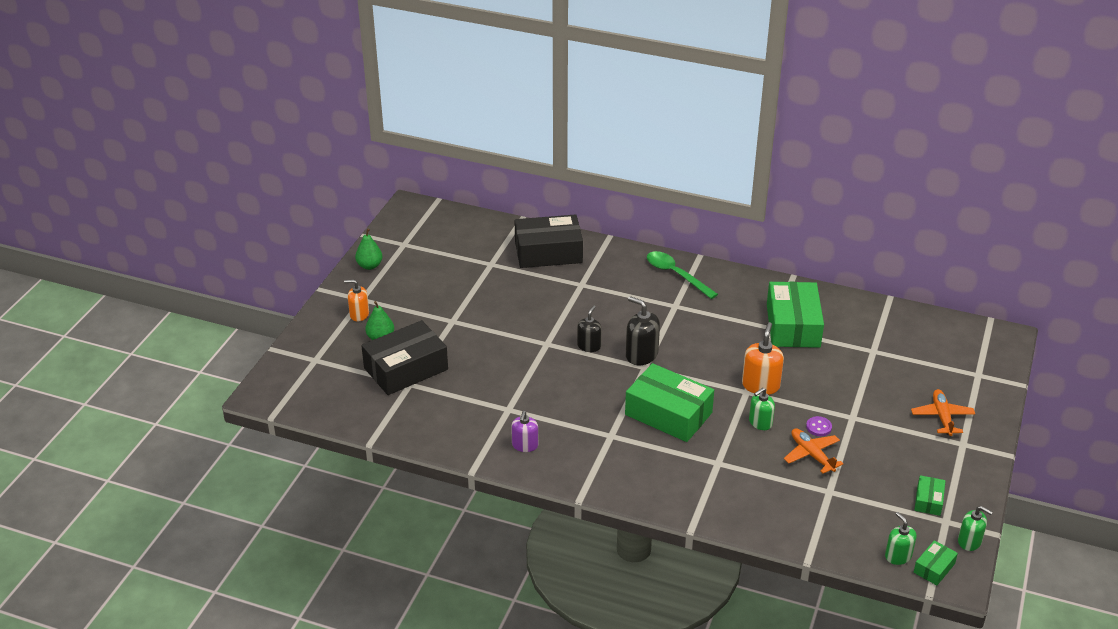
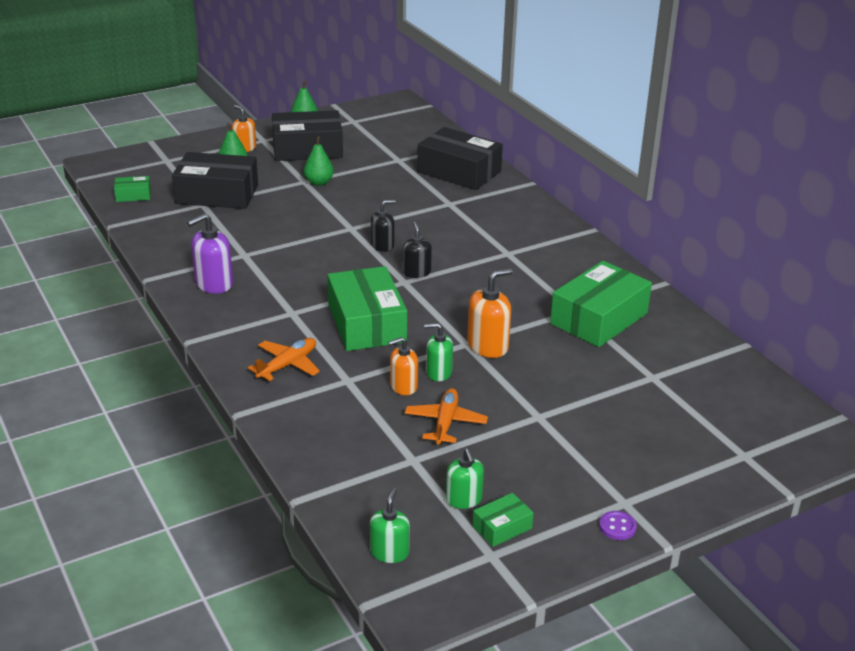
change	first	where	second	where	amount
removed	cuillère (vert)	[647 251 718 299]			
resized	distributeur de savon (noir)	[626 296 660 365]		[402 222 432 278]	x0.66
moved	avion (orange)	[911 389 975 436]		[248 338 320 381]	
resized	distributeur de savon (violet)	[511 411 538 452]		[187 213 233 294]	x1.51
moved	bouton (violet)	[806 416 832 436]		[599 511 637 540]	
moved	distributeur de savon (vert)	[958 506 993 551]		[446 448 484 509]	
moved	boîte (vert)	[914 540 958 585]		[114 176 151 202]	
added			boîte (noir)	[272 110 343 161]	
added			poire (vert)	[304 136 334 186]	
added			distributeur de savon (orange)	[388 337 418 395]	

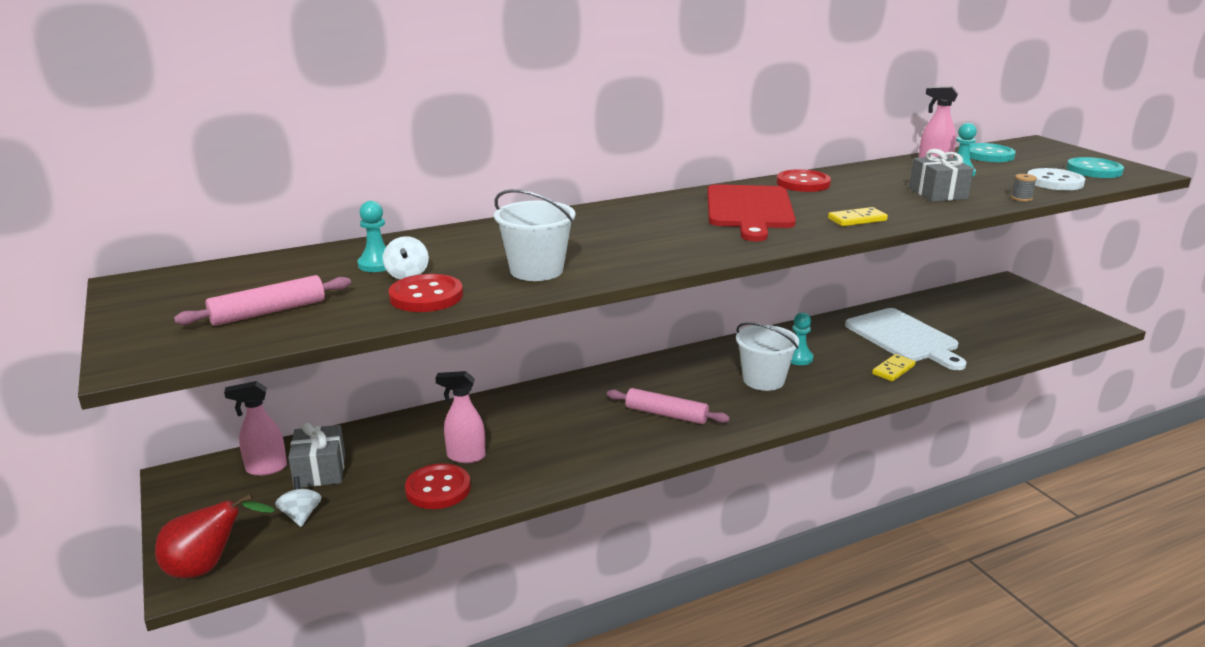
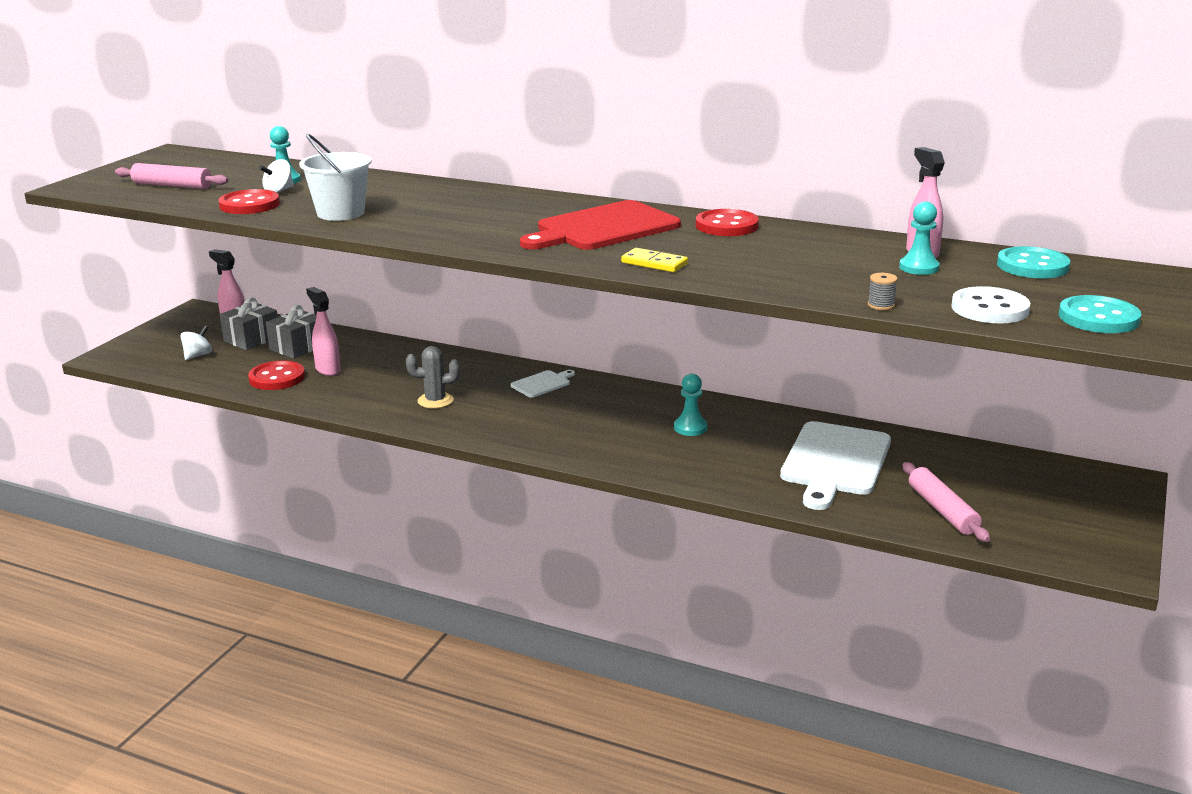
change	first	where	second	where	amount
moved	cadeau (gris)	[909 149 974 202]		[266 305 317 359]	
removed	seau (blanc)	[736 322 799 391]			
removed	domino (jaune)	[872 354 915 381]			
moved	rouleau à pâtisserie (rose)	[607 388 730 424]		[902 462 990 542]	
removed	poire (rouge)	[155 493 275 578]			
added			cactus (gris)	[406 346 460 409]	
added			planche à découper (blanc)	[511 370 575 398]	

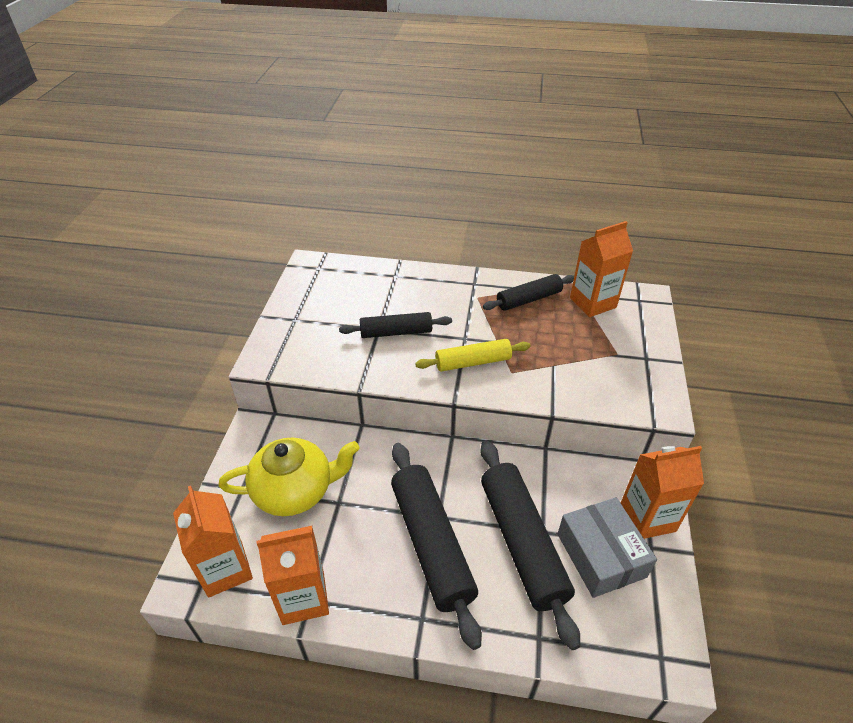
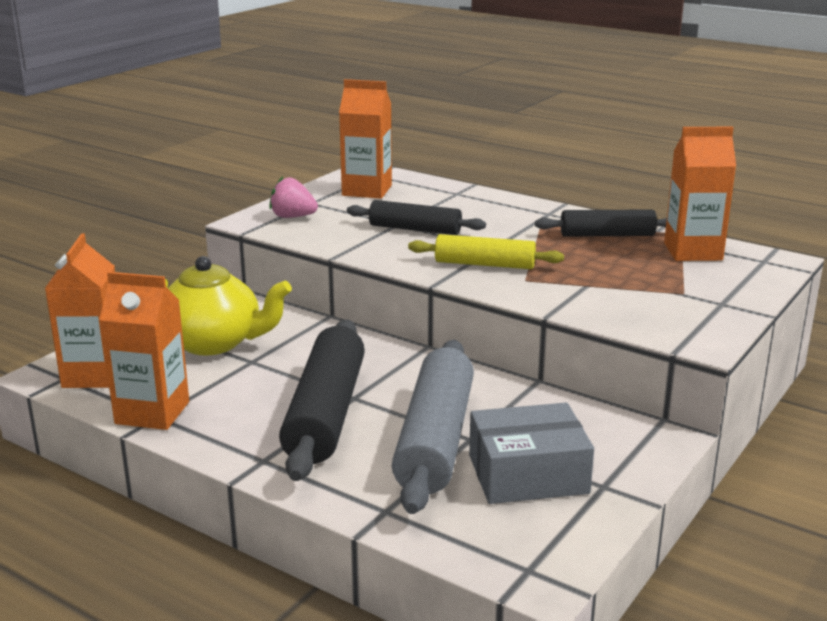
change	first	where	second	where	amount
recoloured	rouleau à pâtisserie (noir)	[481 440 580 650]	rouleau à pâtisserie (gris)	[392 340 474 514]	
moved	brique de lait (orange)	[621 446 704 539]		[339 79 392 199]	
turned	boîte (gris)	[558 497 657 598]		[469 403 594 504]	75 degrees clockwise
added			fraise (rose)	[269 177 318 218]	

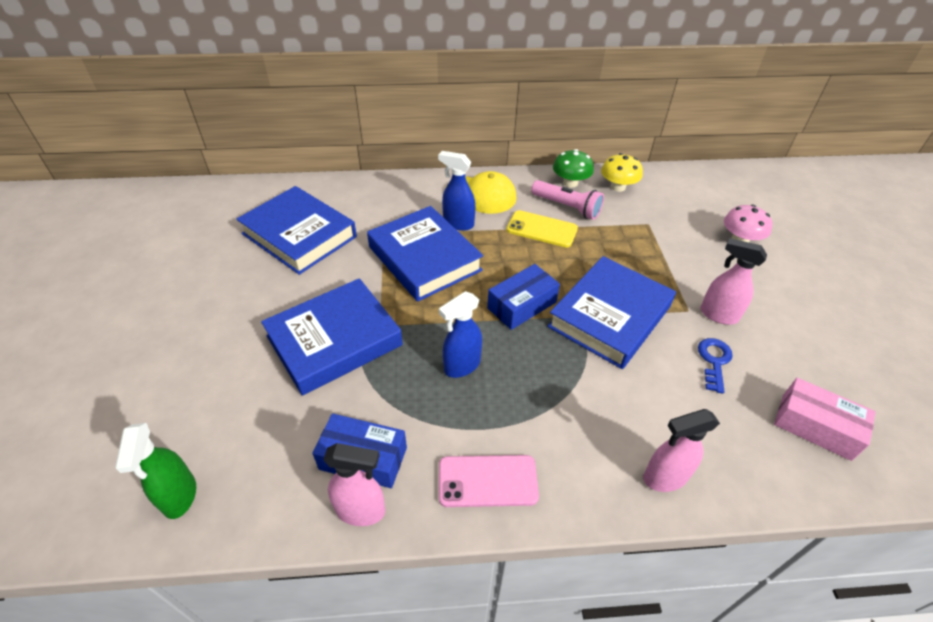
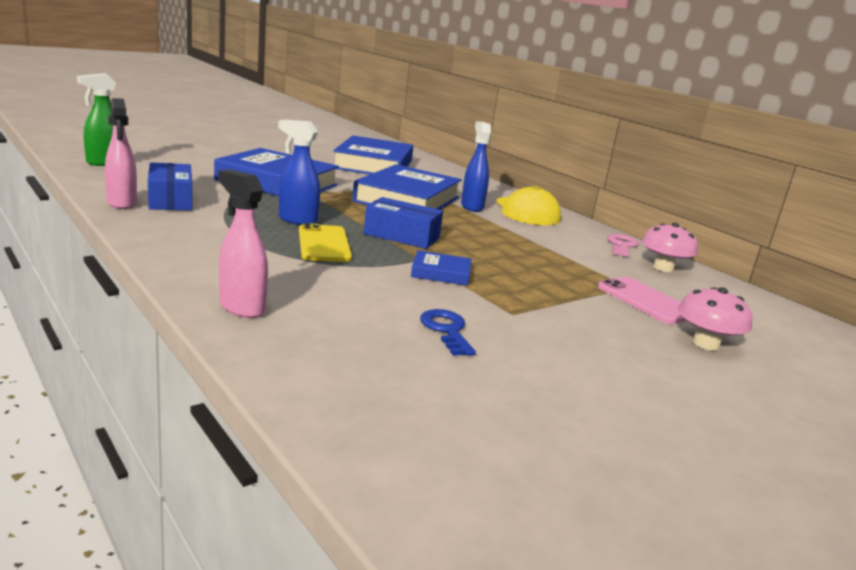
change	first	where	second	where	amount
replaced	champignon (vert)	[553 149 594 187]	clé (rose)	[607 234 638 257]	
recoloured	champignon (jaune)	[601 153 643 192]	champignon (rose)	[641 223 698 272]	
removed	lampe de poche (rose)	[531 180 604 220]			
moved	téléphone (jaune)	[506 210 578 248]		[299 223 352 262]	
removed	vaporisateur (rose)	[700 238 767 325]			
resized	livre (bleu)	[547 256 676 369]		[411 250 471 286]	x0.45
turned	clé (bleu)	[698 338 733 394]		[420 309 476 356]	90 degrees counterclockwise
removed	boîte (rose)	[774 378 876 461]			
moved	téléphone (rose)	[439 455 539 507]		[598 277 686 324]	

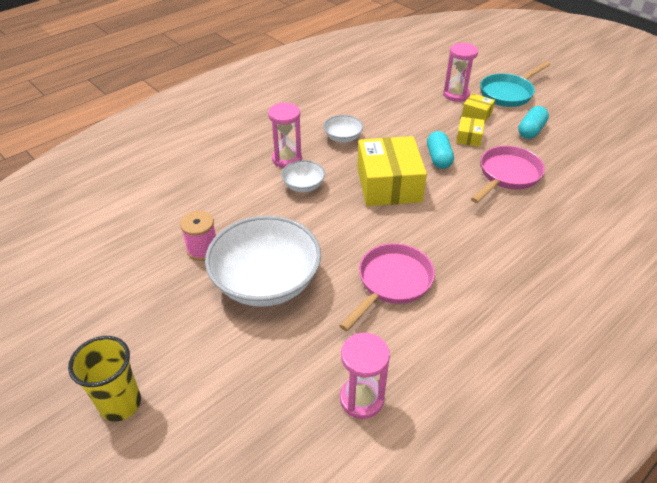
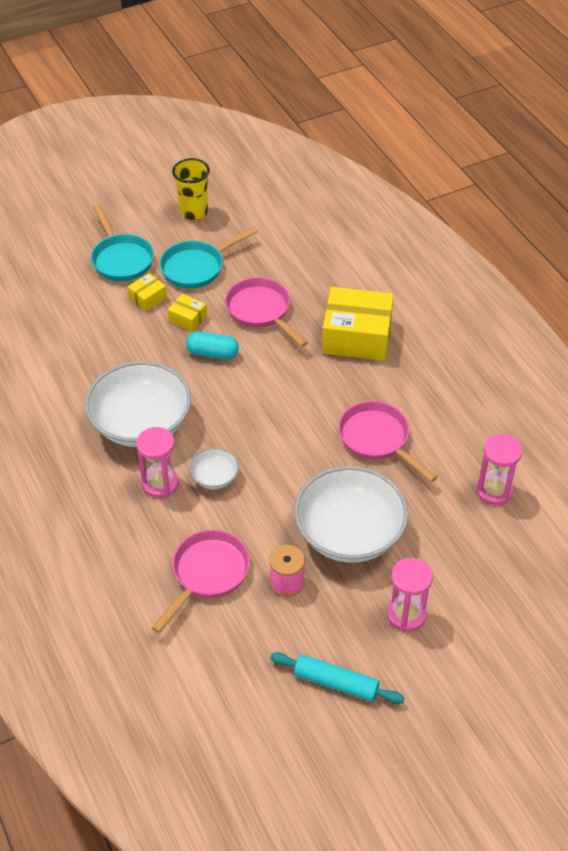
change	first	where	second	where	amount
moved	sablier (rose)	[443 43 478 102]		[387 558 433 632]	
replaced	gélule (turquoise)	[518 106 549 139]	poêle (turquoise)	[159 227 258 288]	
resized	bol (blanc)	[323 115 363 143]		[85 361 191 447]	x2.16
moved	boîte (jaune)	[357 136 427 206]		[322 287 394 361]	
moved	gobelet (jaune)	[68 336 141 421]		[172 158 210 220]	
added			poêle (rose)	[152 530 250 633]	
added			rouleau à pâtisserie (turquoise)	[270 652 404 704]	

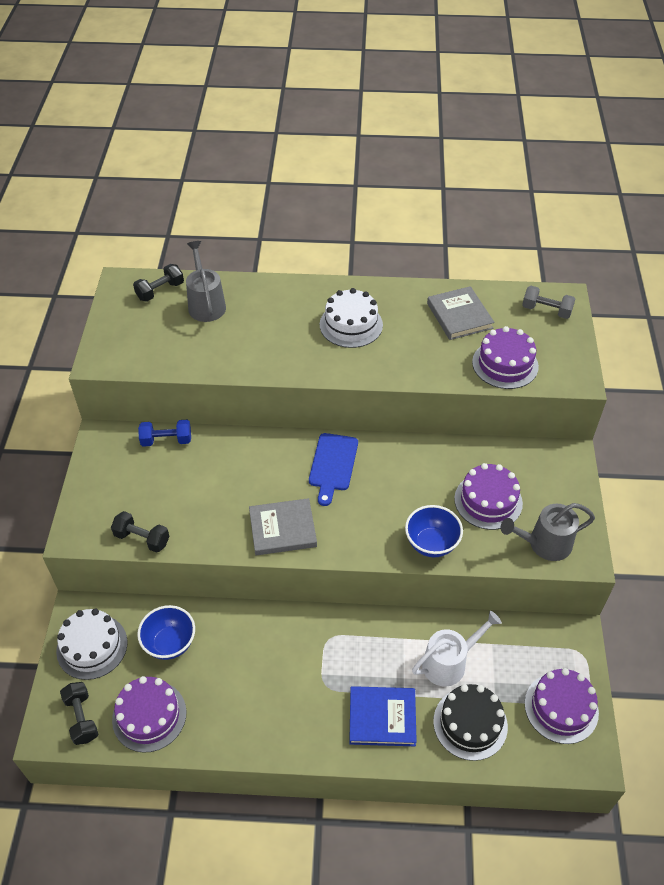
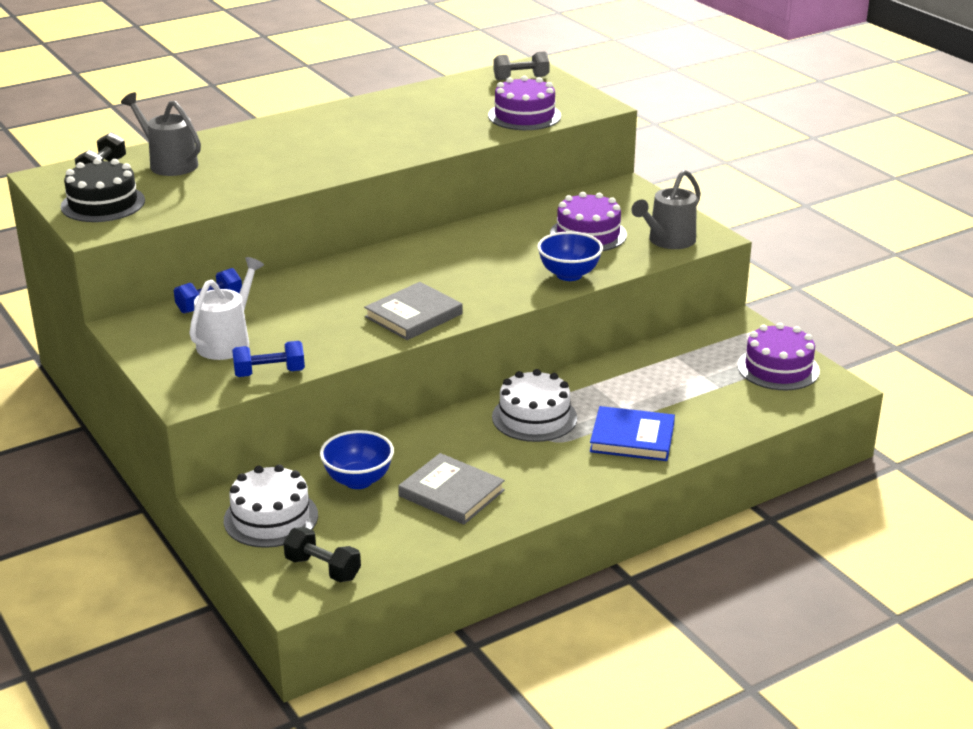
change	first	where	second	where	amount
moved	livre (gris)	[427 286 495 340]		[398 453 505 525]	
moved	gâteau (blanc)	[320 288 383 348]		[492 369 577 442]	
removed	planche à découper (bleu)	[309 433 358 506]			
recoloured	haltère (noir)	[111 511 169 553]	haltère (bleu)	[232 341 305 377]	
moved	arrosoir (blanc)	[412 611 502 687]		[189 257 264 360]	
removed	gâteau (violet)	[112 676 186 753]			
moved	gâteau (noir)	[433 684 508 761]		[61 158 145 222]	
turned	livre (bleu)	[349 686 417 746]		[590 406 675 461]	45 degrees clockwise

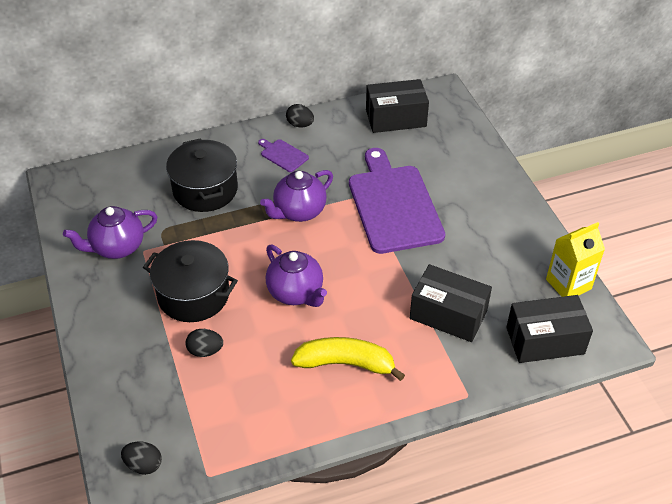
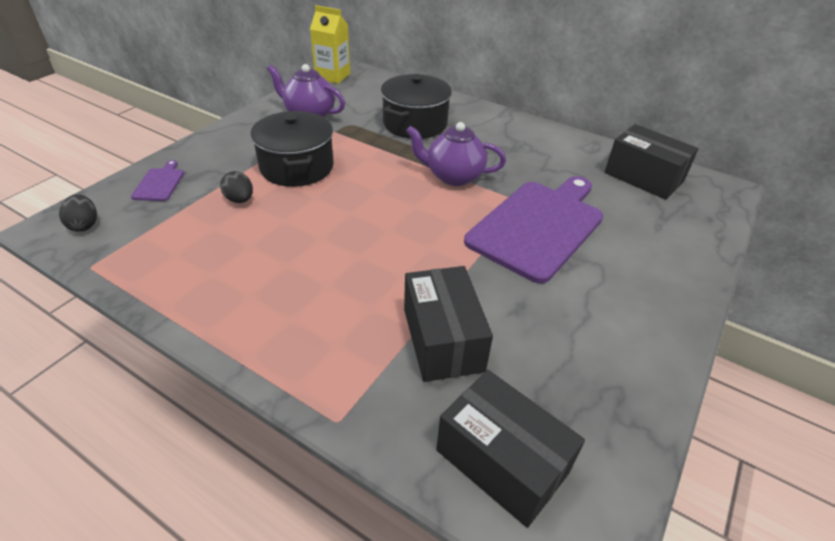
change	first	where	second	where	amount
removed	œuf (noir)	[286 104 314 128]			
moved	planche à découper (violet)	[258 139 309 172]		[131 160 184 201]	
moved	brique de lait (jaune)	[546 222 605 297]		[310 5 350 84]	
removed	théière (violet)	[266 244 327 307]			
removed	banane (jaune)	[291 337 405 381]			

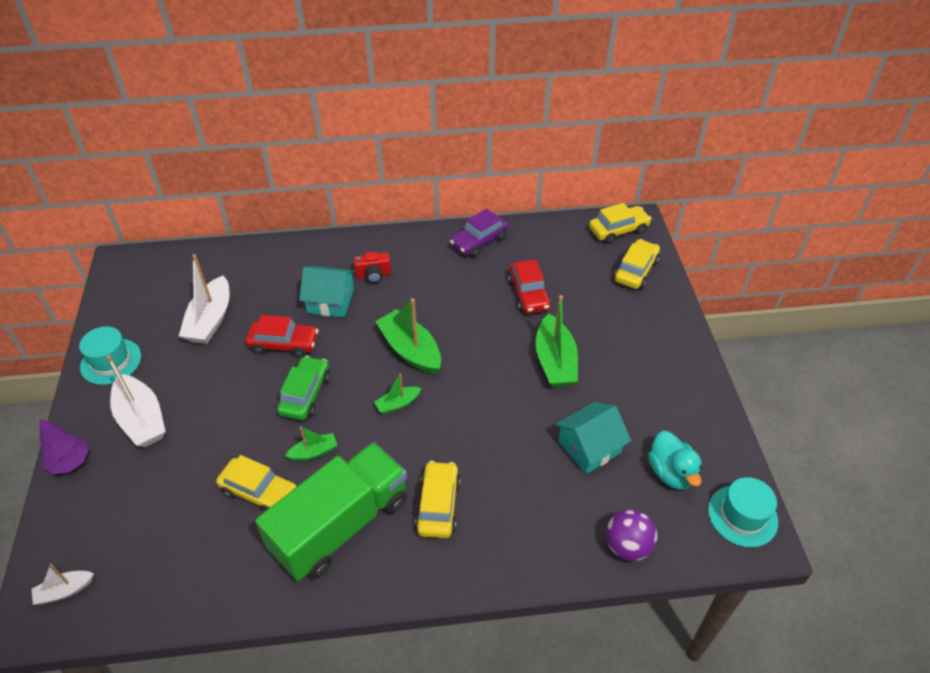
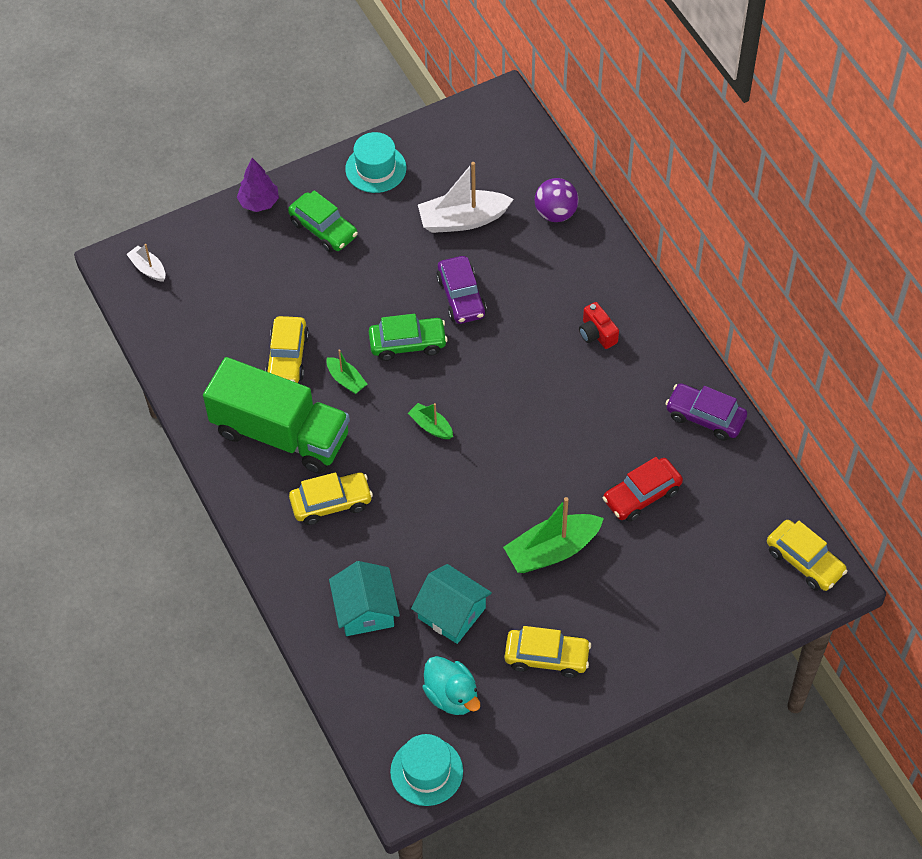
change	first	where	second	where	amount
moved	voiture (jaune)	[614 239 660 289]		[505 626 591 678]	
moved	maison (turquoise)	[299 266 355 317]		[329 561 400 636]	
removed	bateau (vert)	[375 298 441 375]			
recoloured	voiture (rouge)	[246 315 318 358]	voiture (violet)	[436 256 487 324]	
replaced	bateau (blanc)	[106 355 166 447]	voiture (vert)	[288 190 358 252]	
turned	canard (turquoise)	[648 431 702 490]		[423 656 480 715]	90 degrees counterclockwise
moved	balle (violet)	[606 509 657 561]		[535 178 578 222]	

